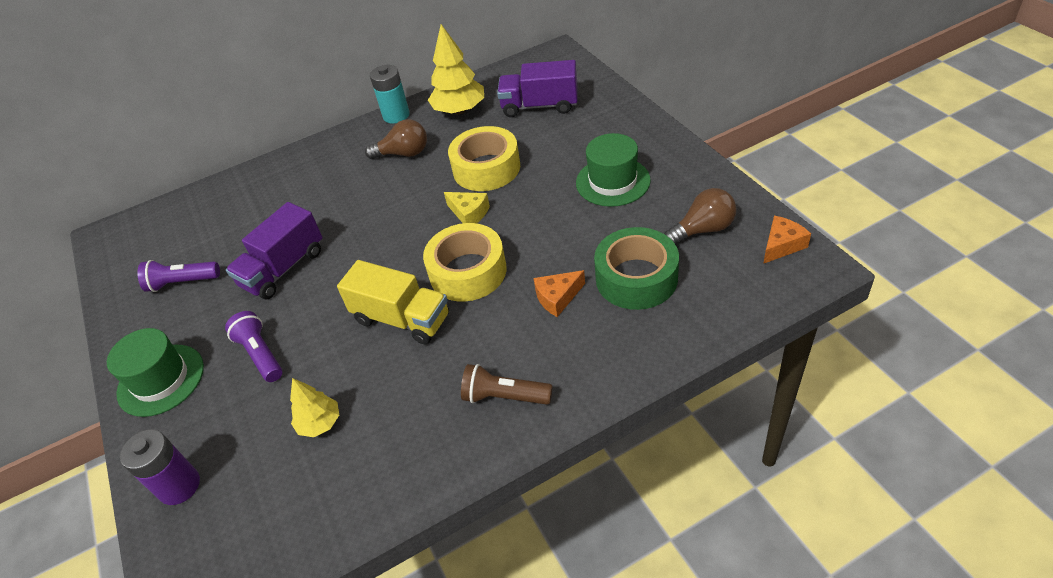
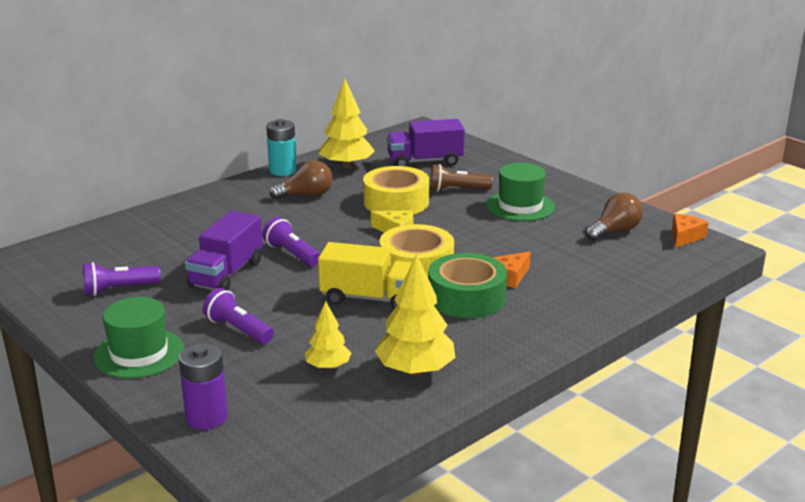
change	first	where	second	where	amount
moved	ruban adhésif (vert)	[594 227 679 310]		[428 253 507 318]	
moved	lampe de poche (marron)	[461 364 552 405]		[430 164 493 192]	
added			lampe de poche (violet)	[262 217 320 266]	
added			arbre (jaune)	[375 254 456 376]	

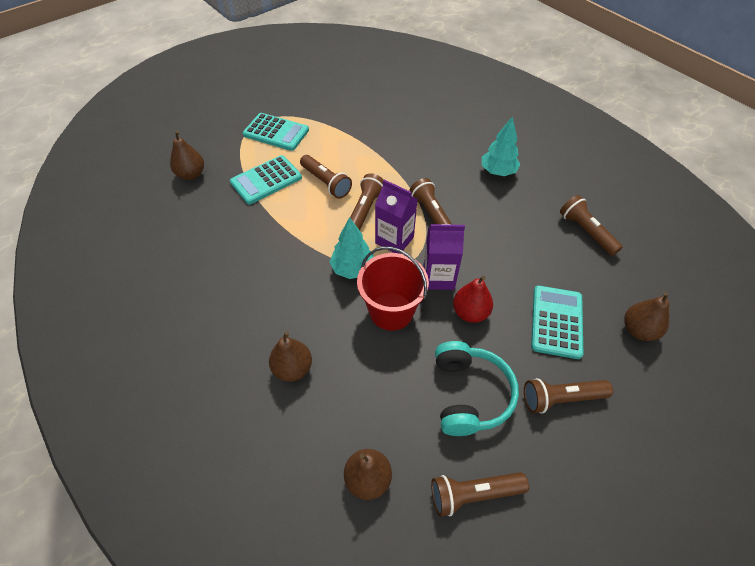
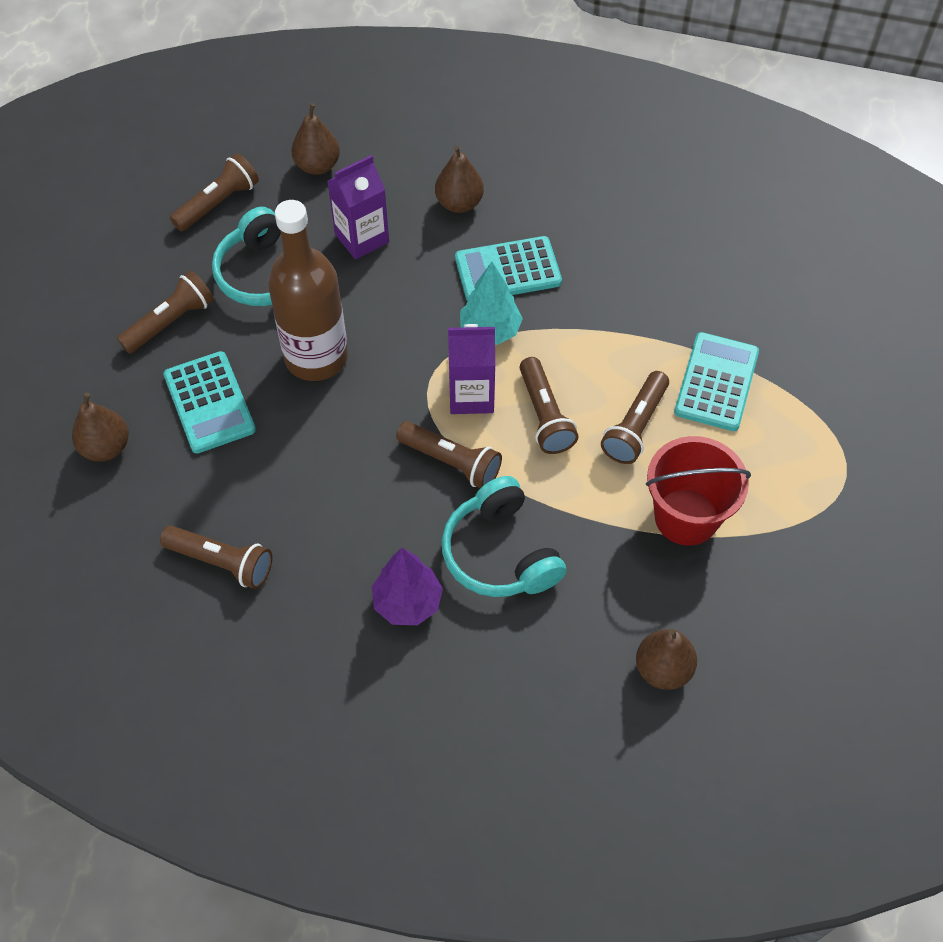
change	first	where	second	where	amount
moved	calculatrice (turquoise)	[243 113 309 151]		[455 236 562 301]	
recoloured	arbre (turquoise)	[482 116 520 176]	arbre (violet)	[371 548 443 625]	
moved	poire (marron)	[170 131 204 180]		[636 629 697 690]	
turned	lampe de poche (marron)	[300 155 352 199]		[601 371 669 464]	75 degrees counterclockwise
moved	brique de lait (violet)	[423 224 465 290]		[327 155 389 260]	
moved	seau (rouge)	[357 246 429 331]		[646 436 751 546]	
replaced	poire (rouge)	[453 276 493 323]	bouteille (marron)	[268 200 348 381]	
added			casque audio (turquoise)	[442 476 567 597]	

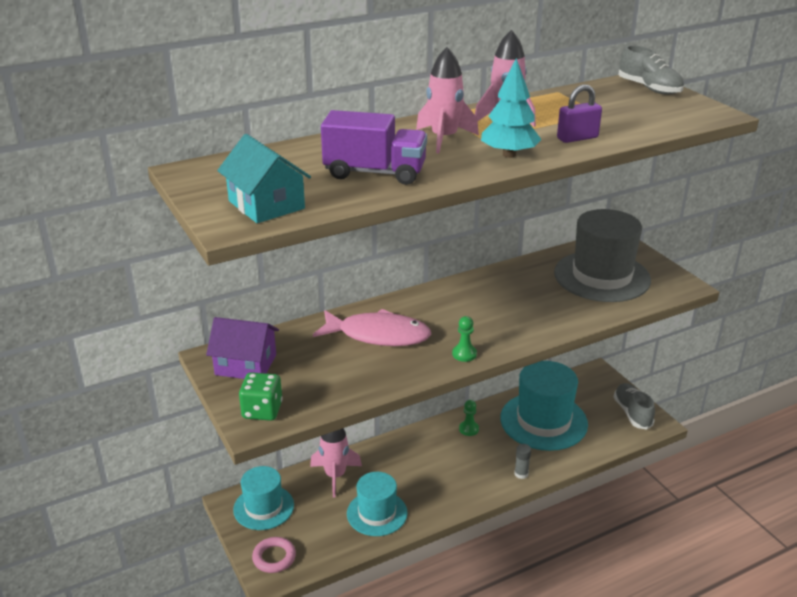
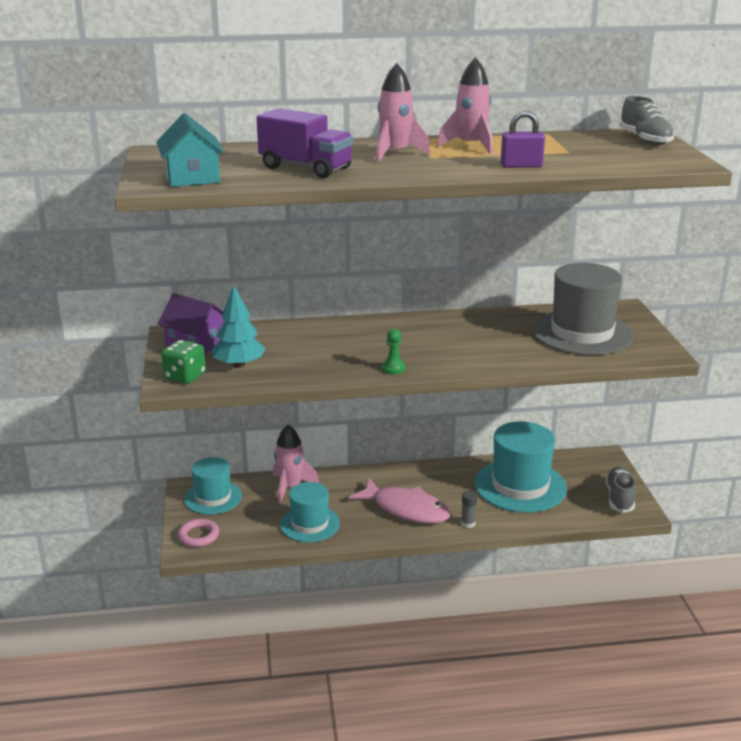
change	first	where	second	where	amount
moved	arbre (turquoise)	[481 58 542 158]		[212 285 265 368]	
moved	poisson (rose)	[313 309 431 346]		[349 478 451 524]	
removed	pion (vert)	[459 400 479 436]			

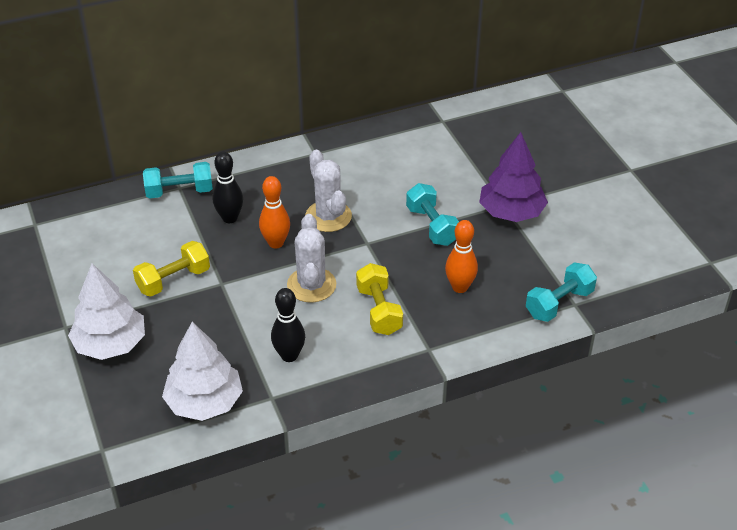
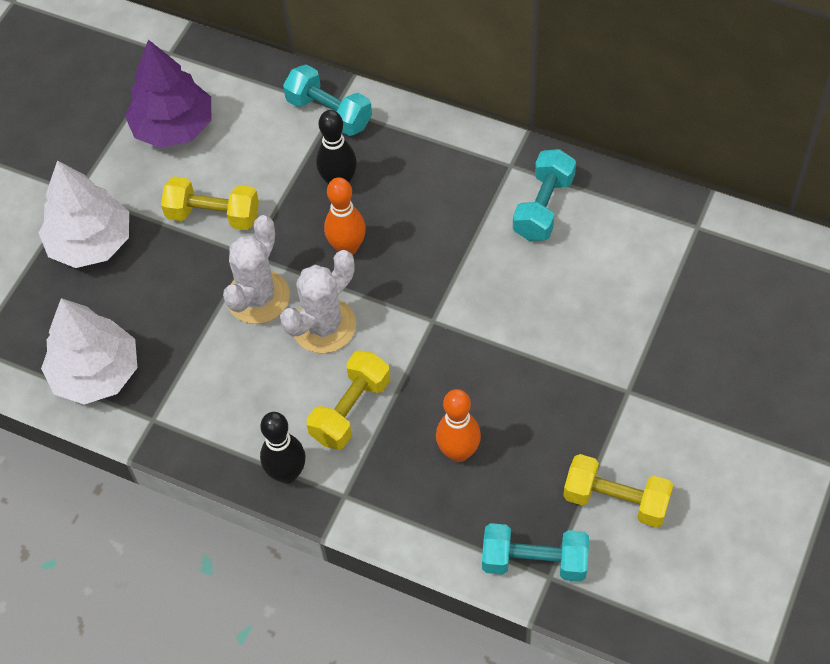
change	first	where	second	where	amount
moved	arbre (violet)	[479 132 548 222]		[125 40 211 148]	
moved	cactus (blanc)	[305 150 352 232]		[223 215 290 324]	
moved	haltère (turquoise)	[406 183 459 246]		[513 149 576 241]	
moved	quille (noir)	[271 288 305 362]		[260 412 306 484]	
added			haltère (jaune)	[563 454 673 528]	

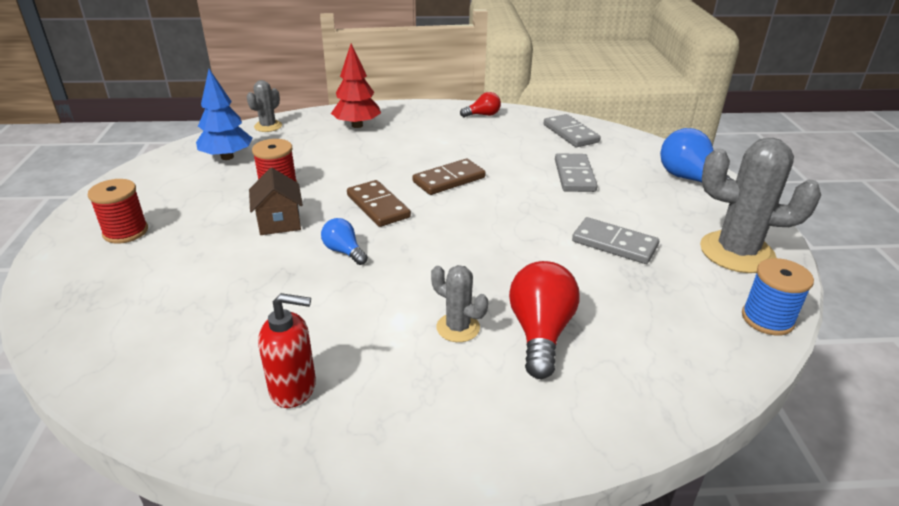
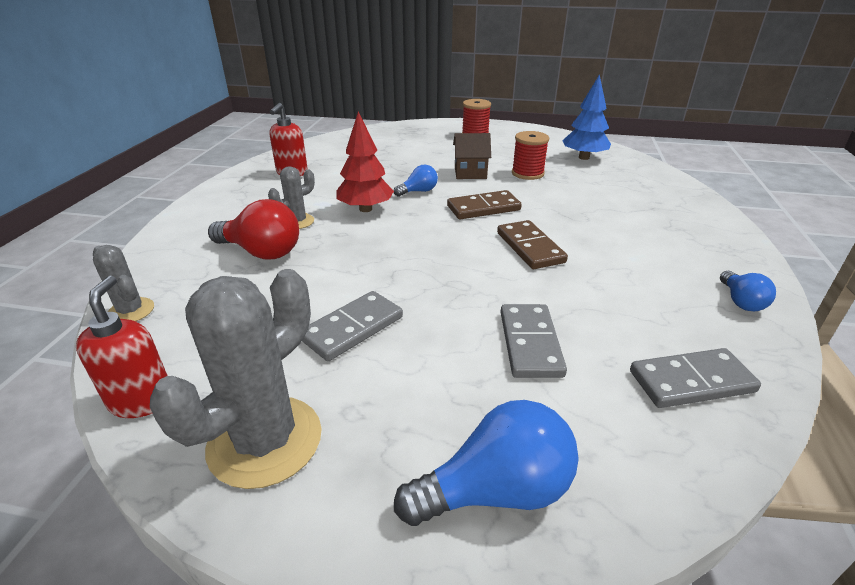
change	first	where	second	where	amount
moved	arbre (rouge)	[331 44 381 128]		[336 111 394 212]	
moved	cactus (gris)	[247 80 282 132]		[93 245 154 321]	
recoloured	ampoule (rouge)	[460 92 501 117]	ampoule (bleu)	[720 271 776 311]	
turned	domino (gris)	[555 153 597 192]		[501 304 567 378]	75 degrees clockwise
replaced	bobine (bleu)	[742 258 814 336]	distributeur de savon (rouge)	[76 276 168 418]	

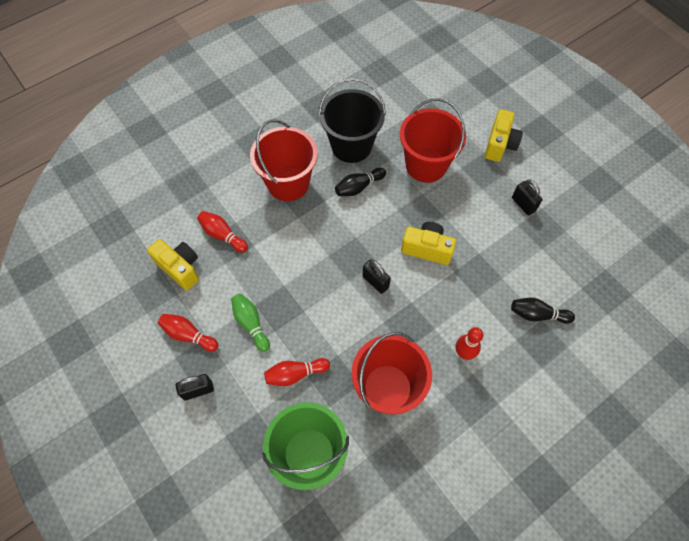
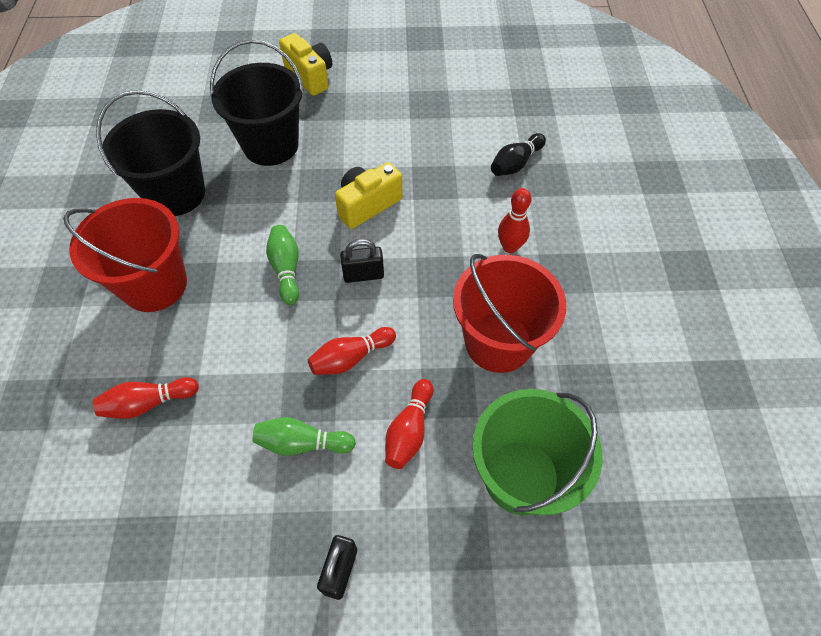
change	first	where	second	where	amount
recoloured	seau (rouge)	[400 98 466 183]	seau (noir)	[210 40 304 166]	
removed	quille (noir)	[335 168 386 196]			
removed	cadenas (noir)	[512 179 542 216]			
removed	appareil photo (jaune)	[147 239 199 290]			
moved	quille (rouge)	[158 314 218 352]		[308 327 396 375]	
added			quille (vert)	[266 225 299 305]	

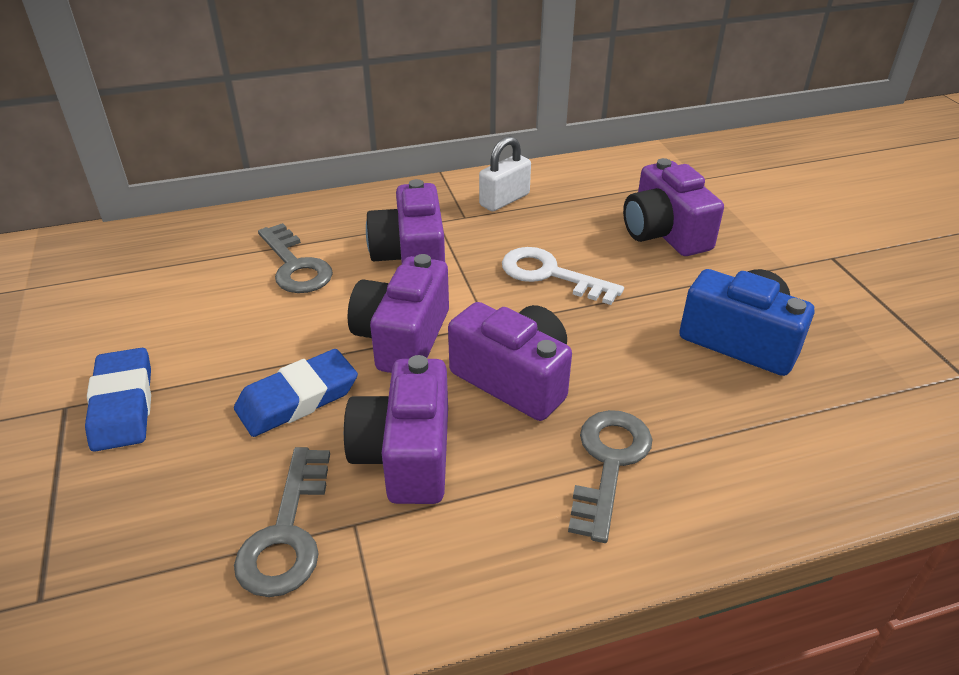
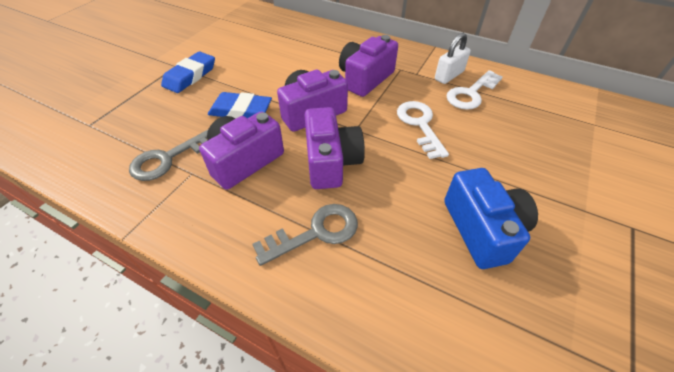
change	first	where	second	where	amount
turned	cadenas (blanc)	[479 136 531 211]		[435 33 471 84]	45 degrees counterclockwise
removed	appareil photo (violet)	[623 158 724 256]			
removed	clé (gris)	[258 223 333 293]			
added			clé (blanc)	[446 70 503 110]	

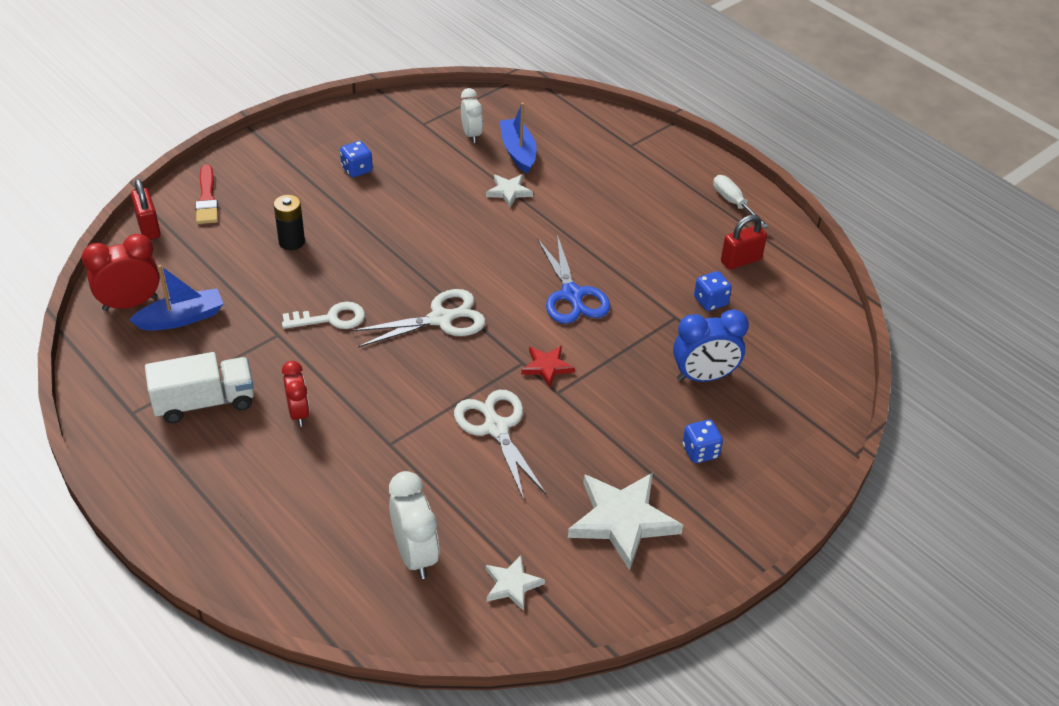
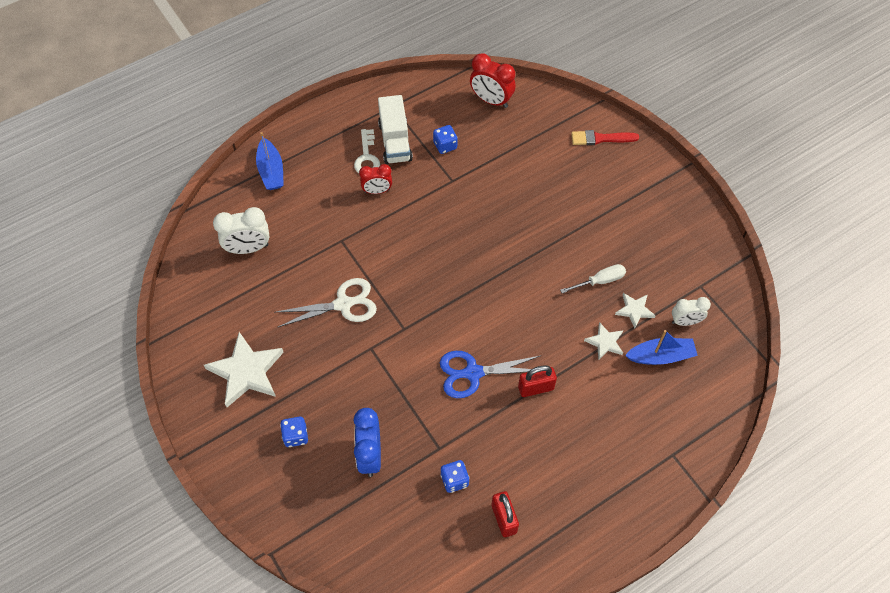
change	first	where	second	where	amount
moved	dé (bleu)	[340 141 373 177]		[433 125 458 154]	
moved	tournevis (blanc)	[713 175 769 228]		[560 264 626 293]	
moved	cadenas (rouge)	[131 179 161 240]		[518 365 557 397]	
removed	pile (noir)	[274 195 305 250]			
turned	réveil (rouge)	[82 234 160 311]		[470 53 516 108]	135 degrees clockwise
moved	bateau (bleu)	[129 265 223 330]		[256 132 284 190]	
removed	ciseaux (blanc)	[351 289 486 347]			
moved	clé (blanc)	[282 302 365 329]		[354 129 380 173]	
removed	étoile (rouge)	[521 346 575 388]			
moved	étoile (blanc)	[486 555 545 611]		[615 293 656 328]	

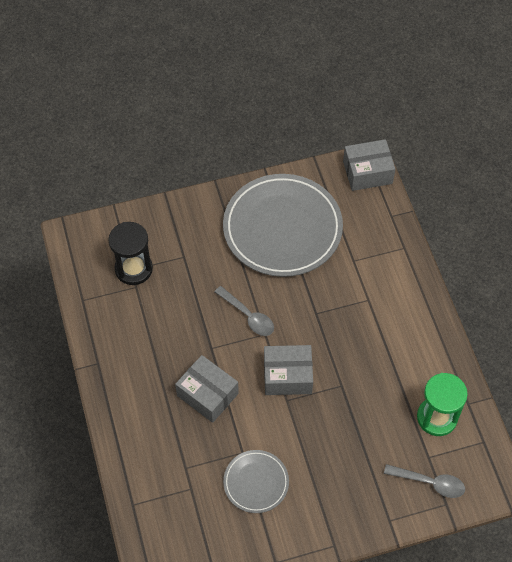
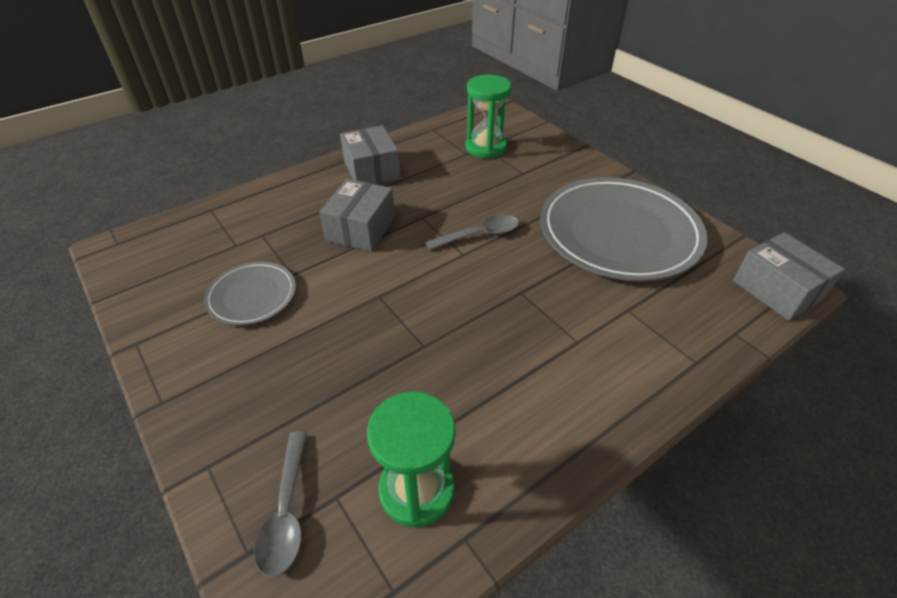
change	first	where	second	where	amount
recoloured	sablier (noir)	[108 222 153 285]	sablier (vert)	[466 75 512 159]	
turned	cuillère (gris)	[214 286 274 336]		[425 215 519 250]	135 degrees counterclockwise
moved	boîte (gris)	[264 345 313 395]		[340 125 401 184]	

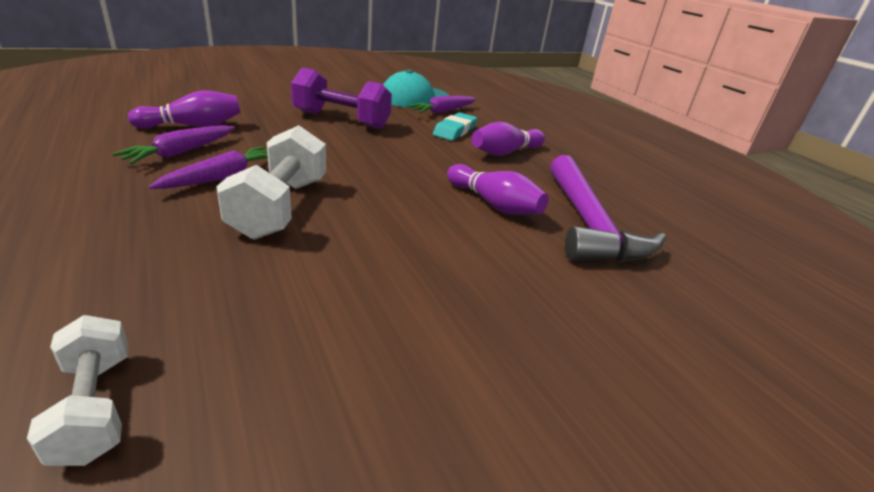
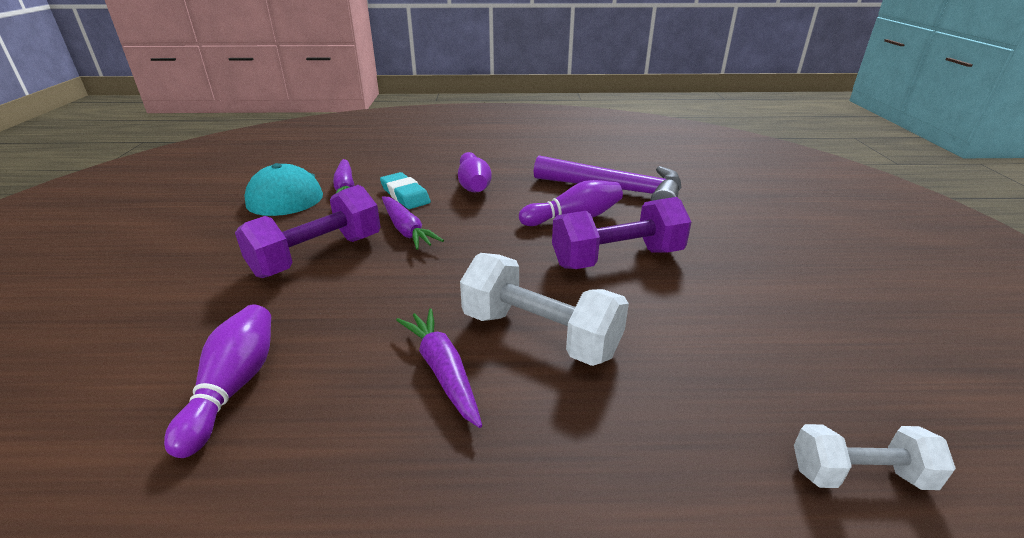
change	first	where	second	where	amount
moved	carotte (violet)	[113 125 235 164]		[382 196 444 250]	
added			haltère (violet)	[552 197 691 269]	

